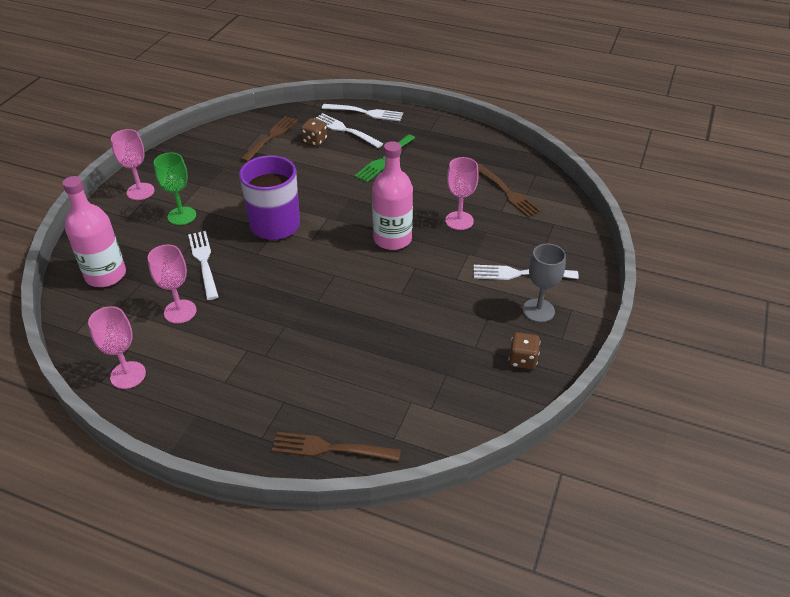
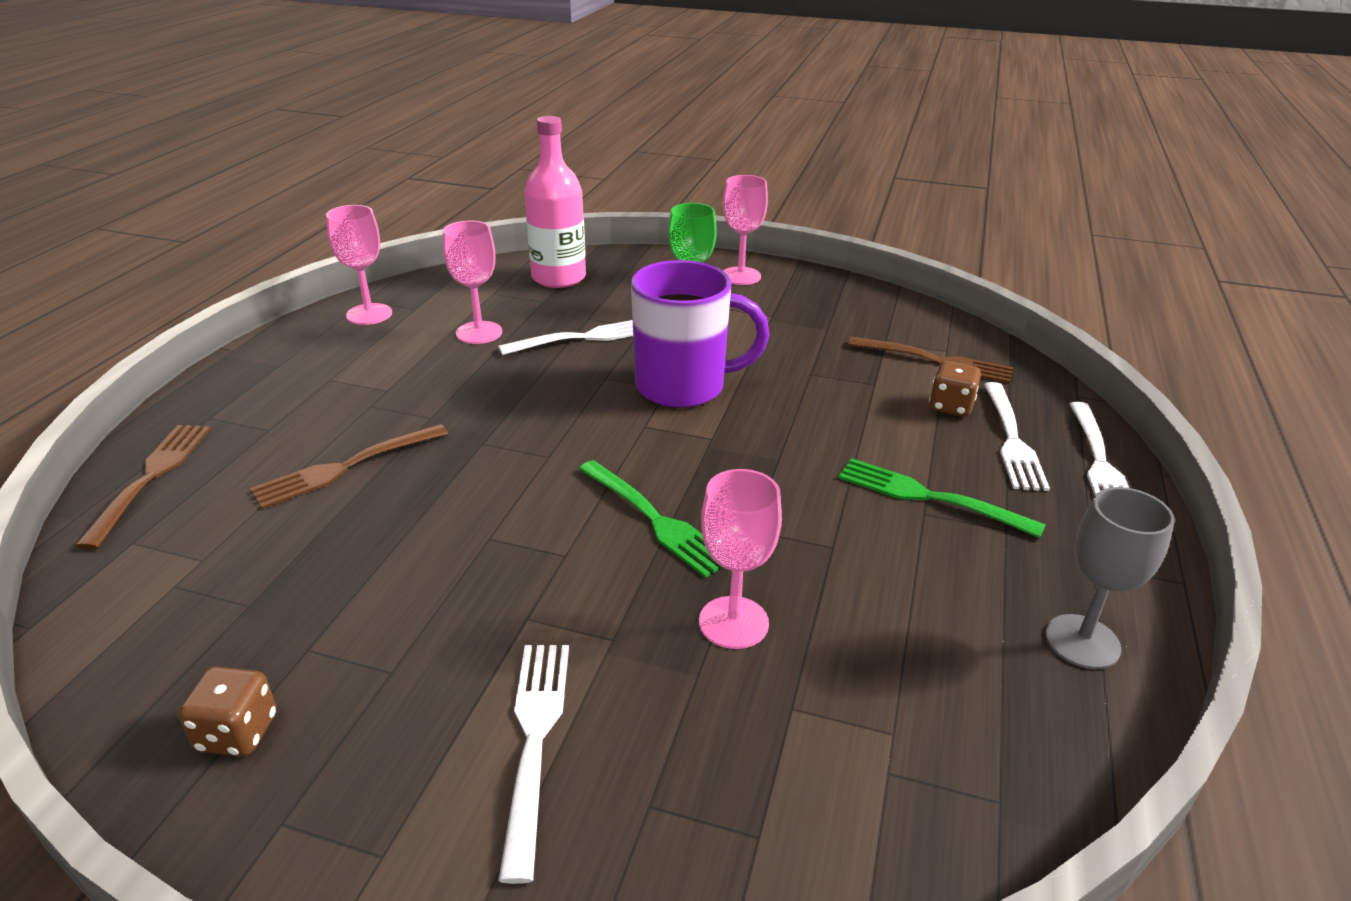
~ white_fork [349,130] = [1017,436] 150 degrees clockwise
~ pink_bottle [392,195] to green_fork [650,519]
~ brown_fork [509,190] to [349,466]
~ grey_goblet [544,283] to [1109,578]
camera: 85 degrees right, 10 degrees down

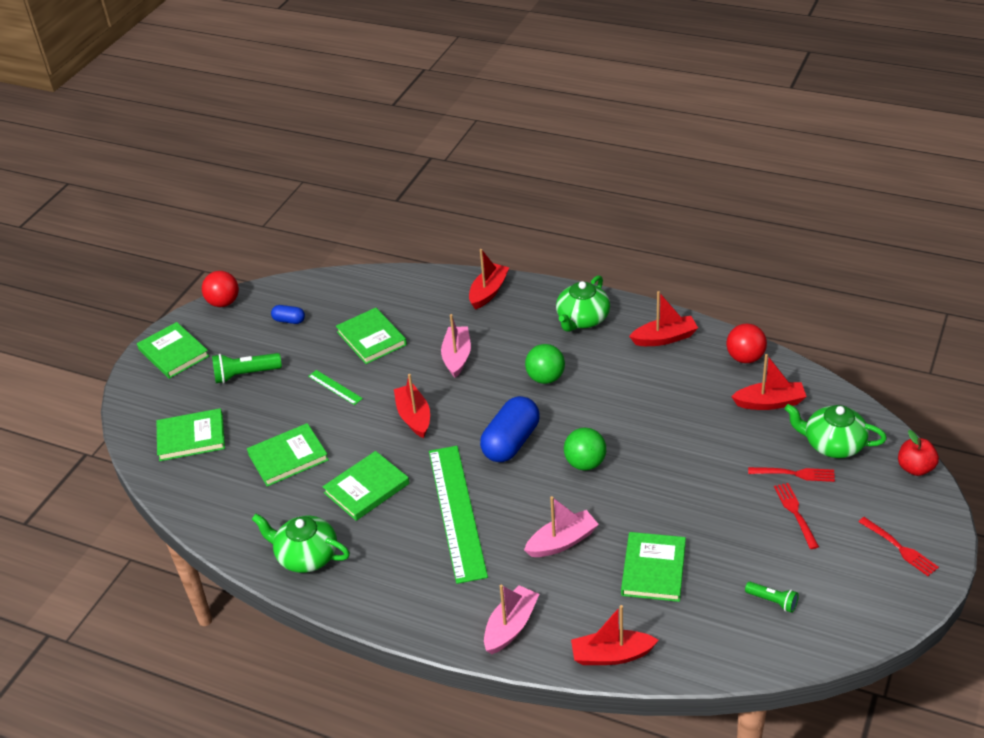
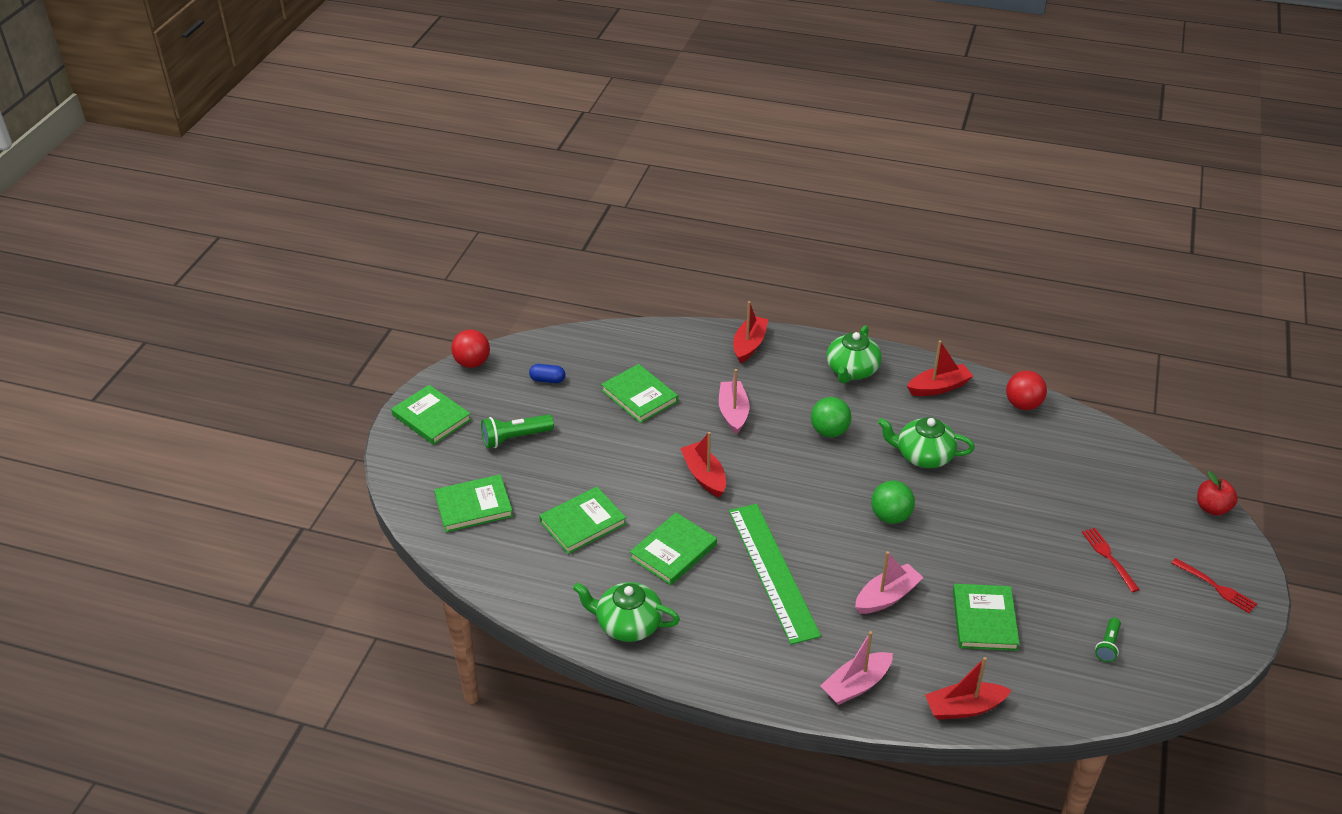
- red_boat [769,382]
- green_ruler [335,387]
- blue_capsule [510,429]
~ green_teapot [836,431] to [926,442]
- red_fork [791,474]
~ green_flashlight [772,597] = [1108,640] 90 degrees clockwise
~ pink_boat [511,619] = [856,668] 150 degrees counterclockwise
camera: 10 degrees left, 0 degrees up

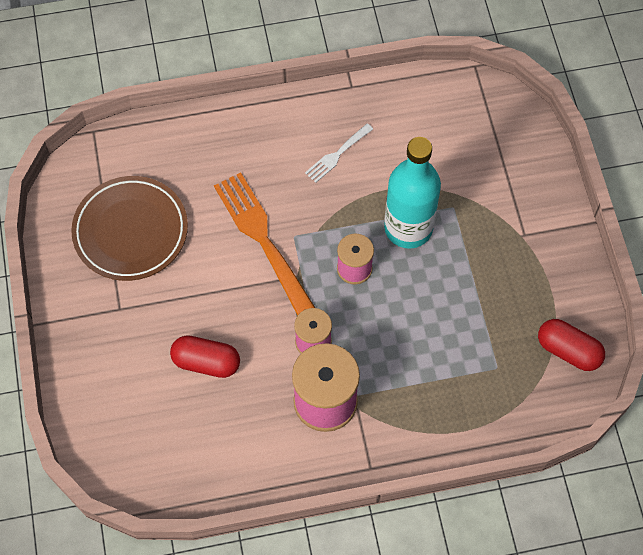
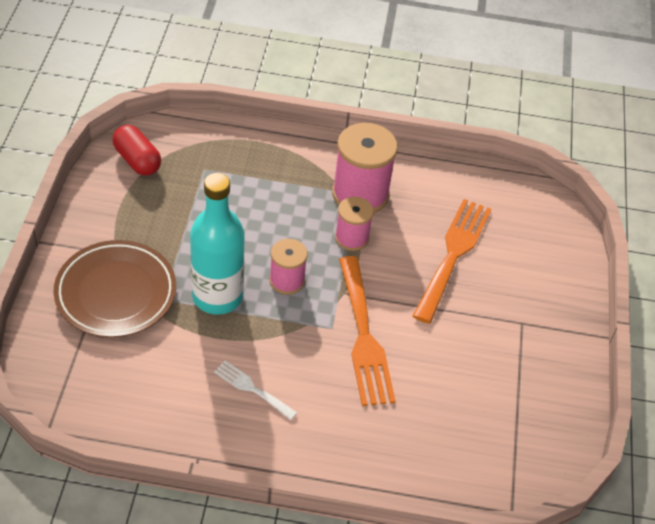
~ white_fork [339,153] = [255,390] 120 degrees counterclockwise
~ brown_plate [129,228] to [115,289]
~ red_capsule [205,356] to orange_fork [452,261]
camera: 165 degrees left, 15 degrees down

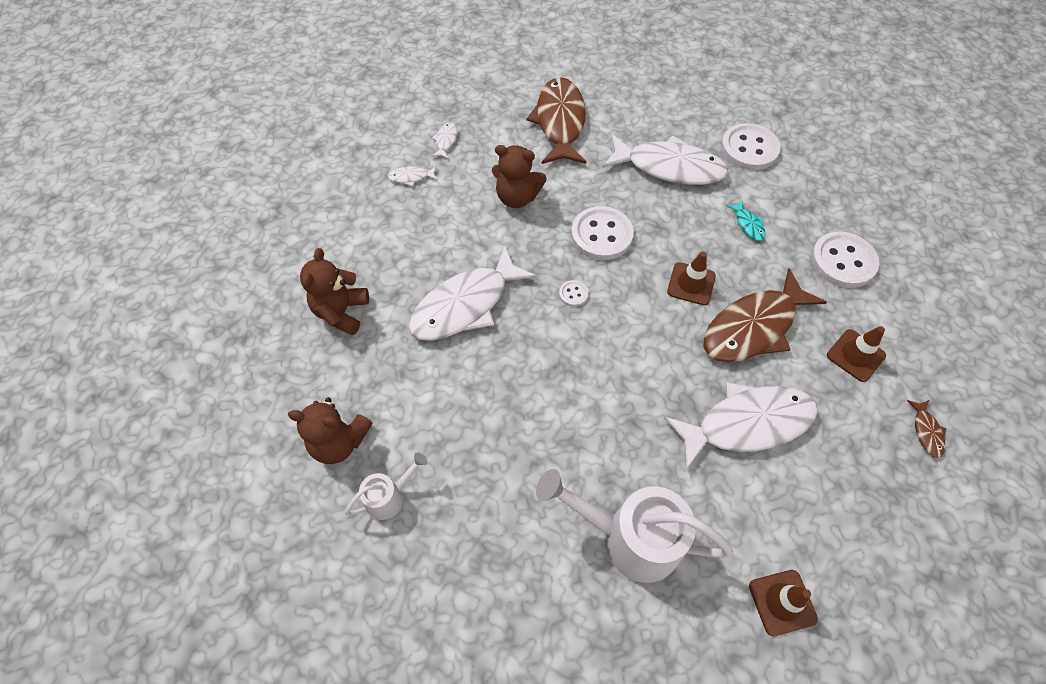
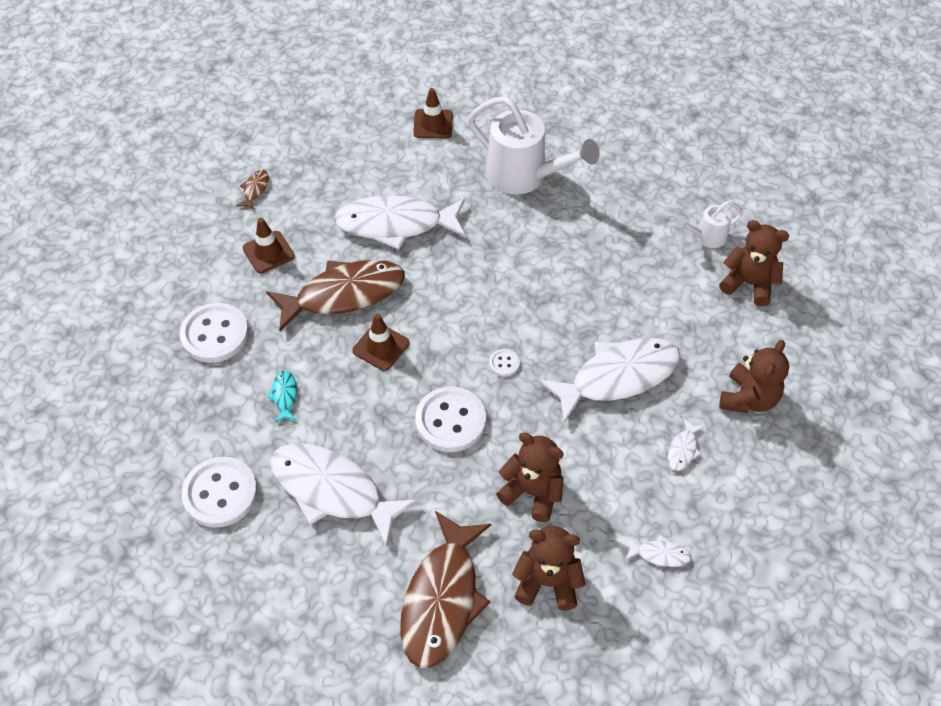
~ white_fish [444,140] to [686,445]
+ brown_teddy_bear [548,568]
camera: 165 degrees left, 5 degrees down

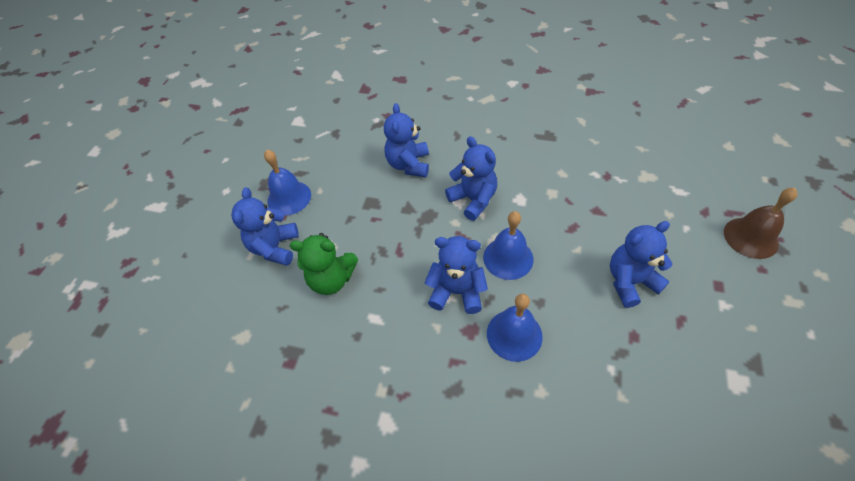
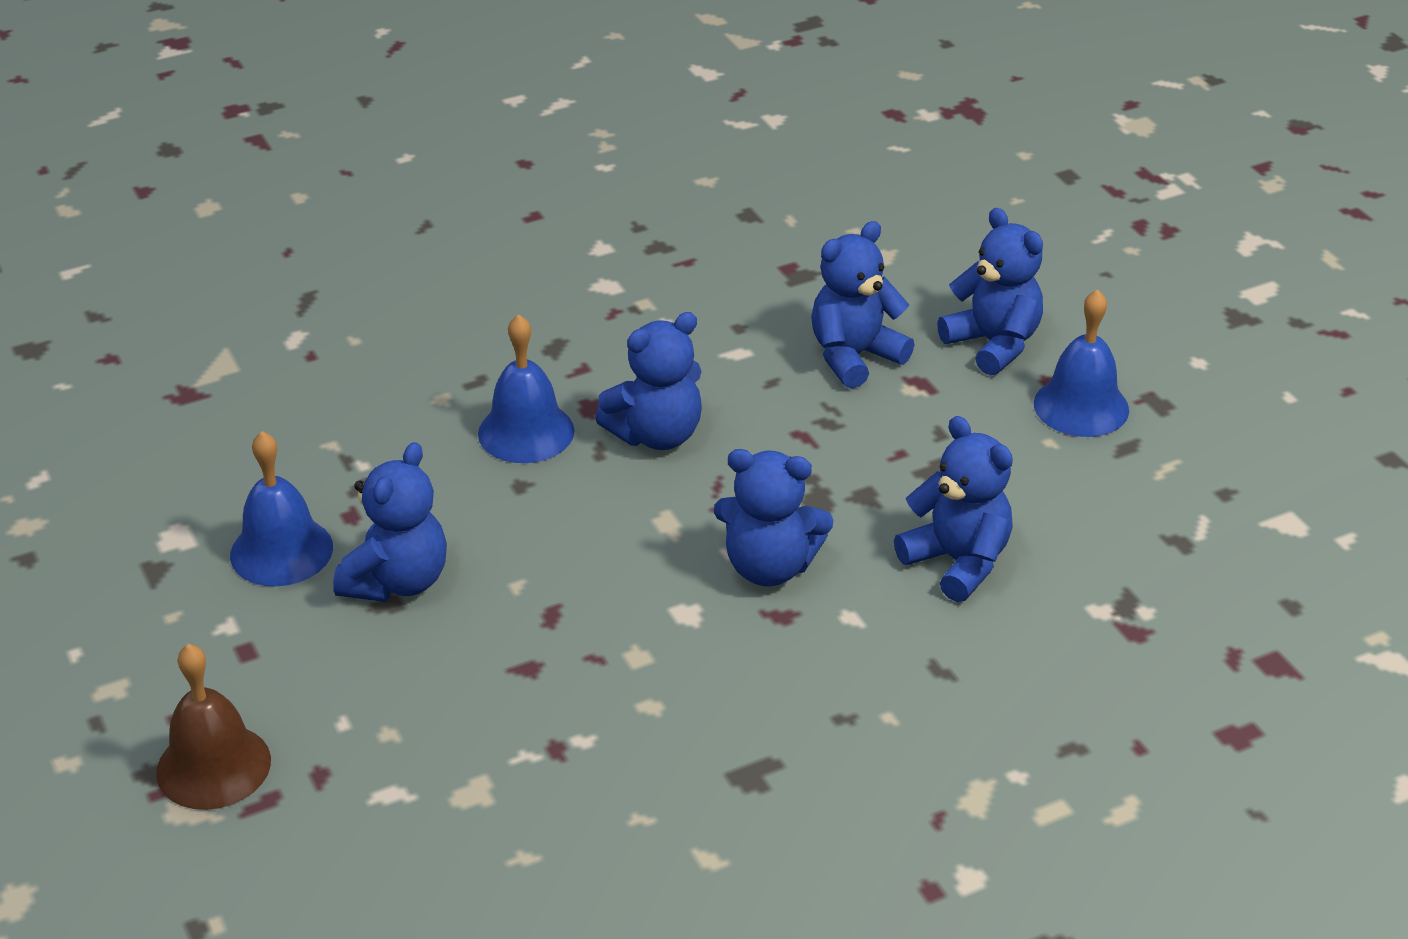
~ blue_bell [508,245] to [281,508]
~ green_teddy_bear [324,264] to blue_teddy_bear [862,305]
camera: 135 degrees right, 15 degrees down

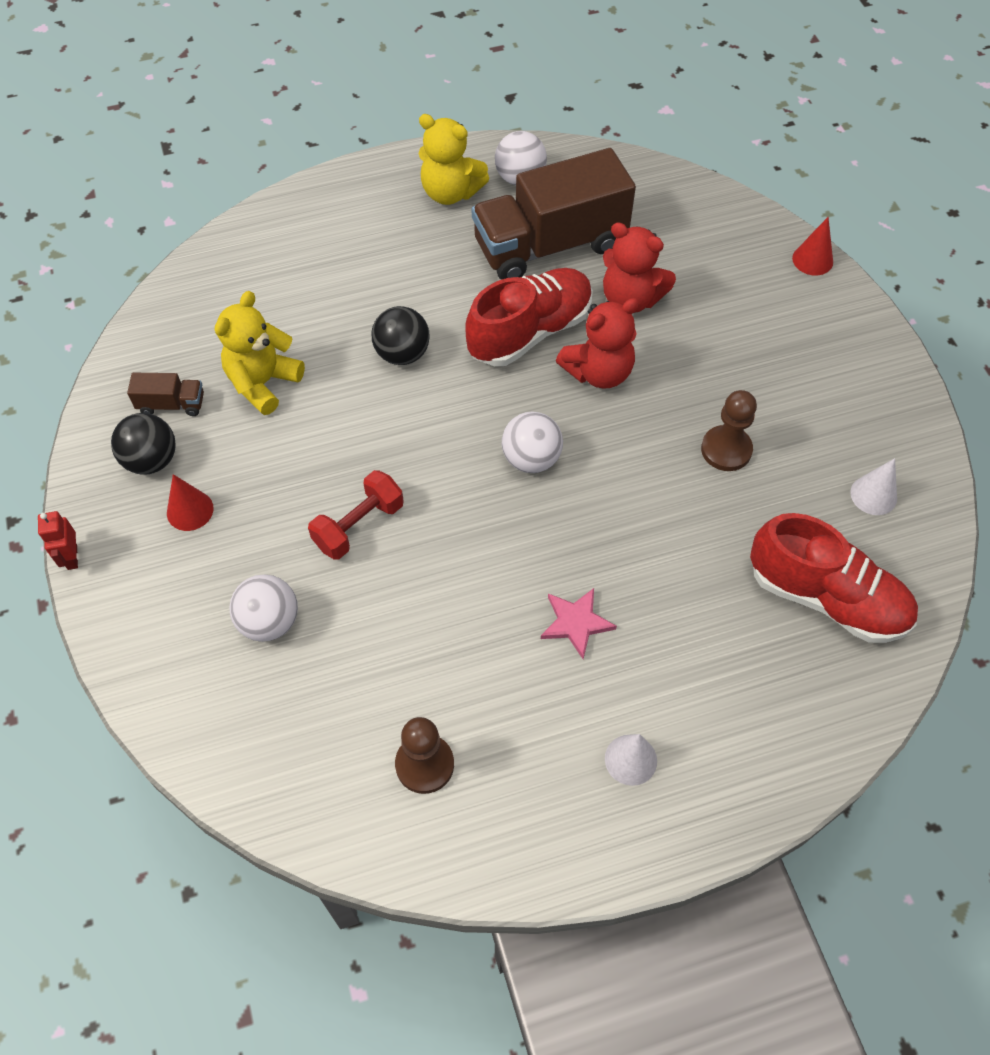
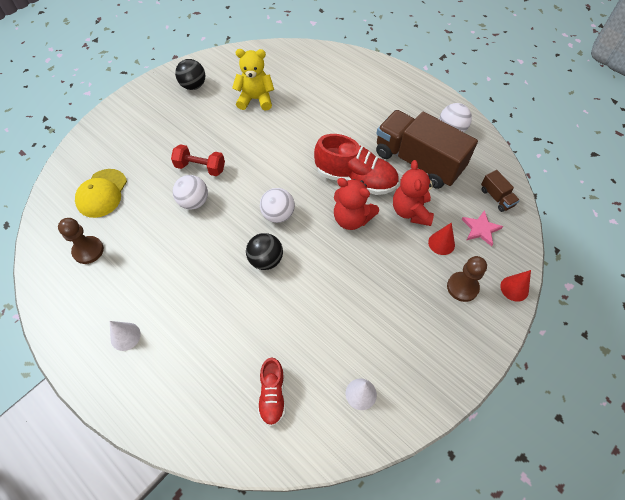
- yellow_teddy_bear [454,159]
~ black_ball [400,335] to [264,251]
~ brown_truck [165,394] to [500,191]
~ brown_pawn [729,430] to [467,279]
~ red_cone [190,502] to [441,238]
- red_robot [58,540]
~ red_shoe [834,578] = [272,391] x0.56
~ white_ball [263,608] to [190,192]
~ pink_star [579,623] to [482,228]
+ yellow_cap [101,193]
camera: 60 degrees right, 0 degrees up

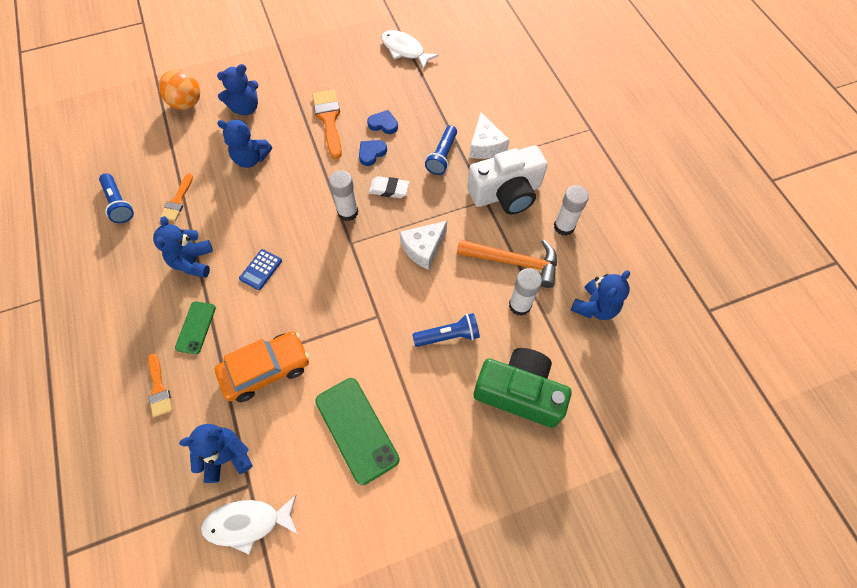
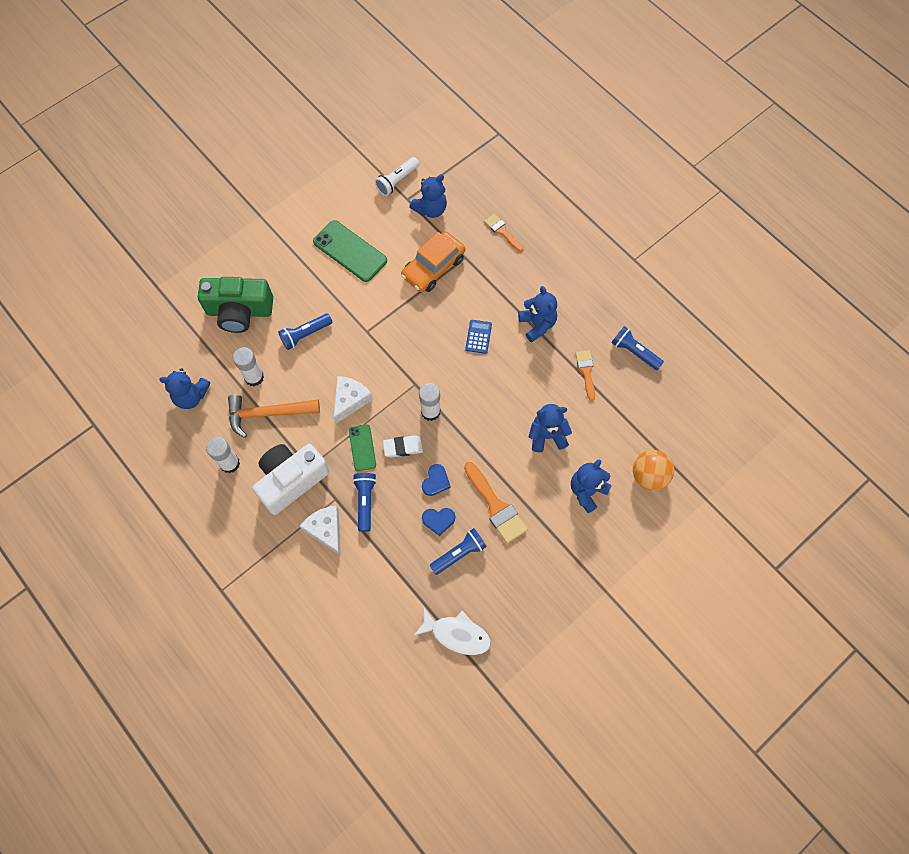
~ blue_teddy_bear [600,295] = [184,388] 105 degrees counterclockwise
~ green_phone [195,327] to [362,447]
~ white_fish [249,525] to white_flashlight [397,176]
+ blue_flashlight [458,551]
camera: 160 degrees right, 5 degrees up

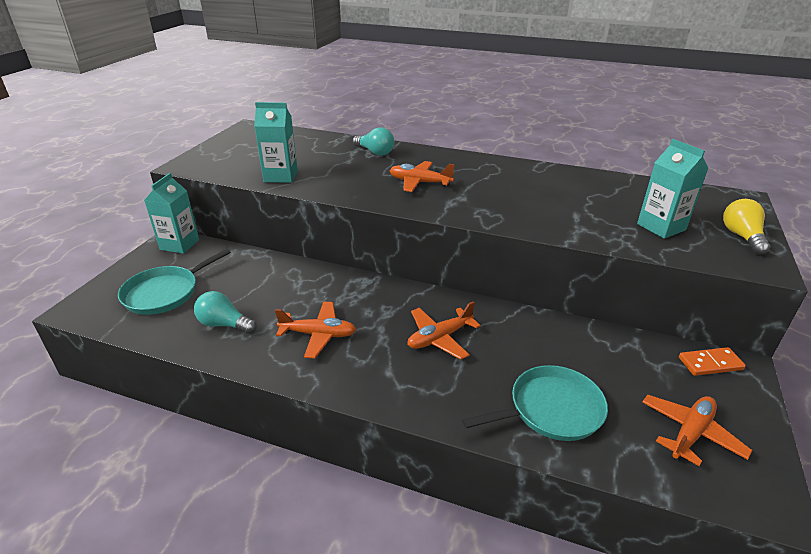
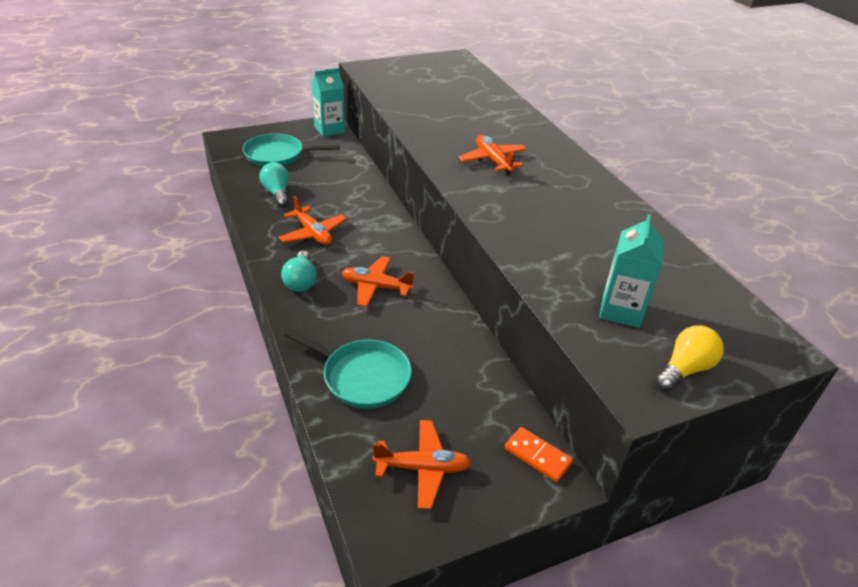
- turquoise_carton [276,142]
~ turquoise_light_bulb [373,141] to [298,271]
camera: 45 degrees right, 5 degrees up

